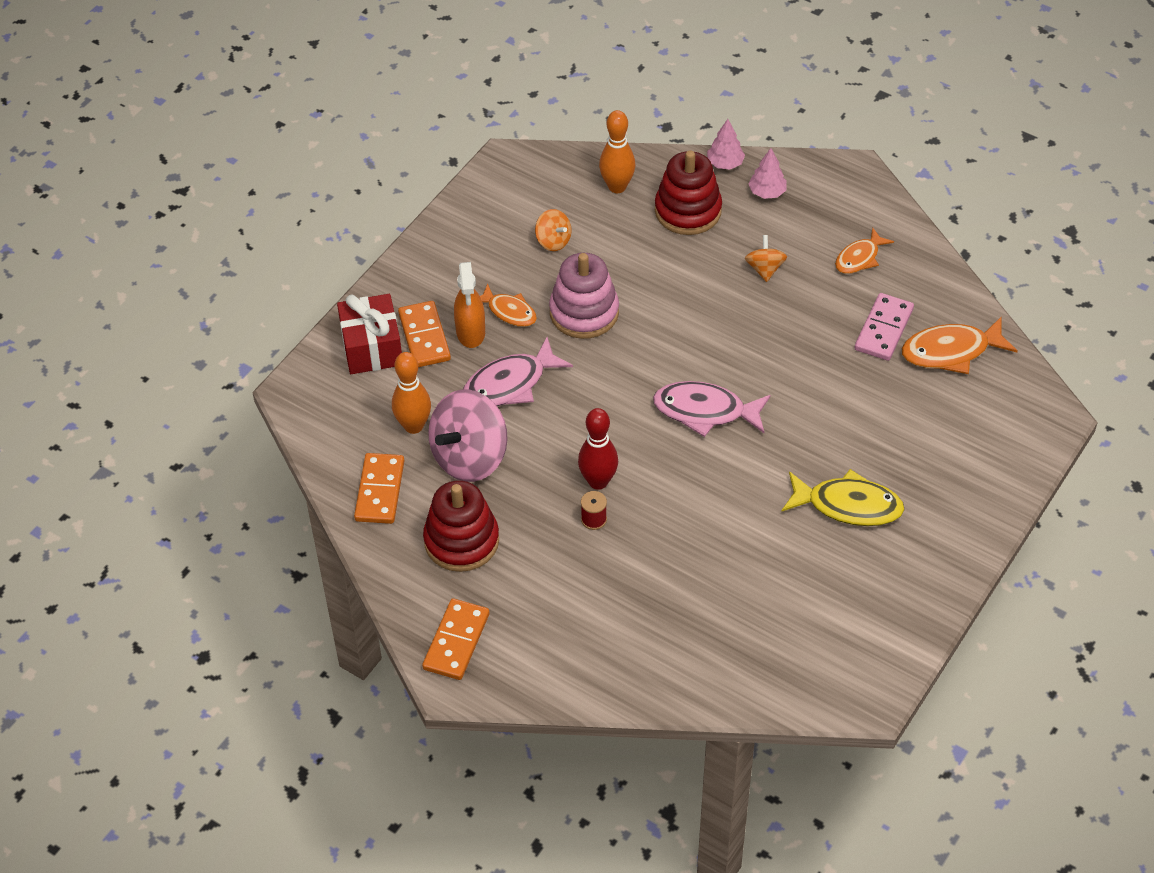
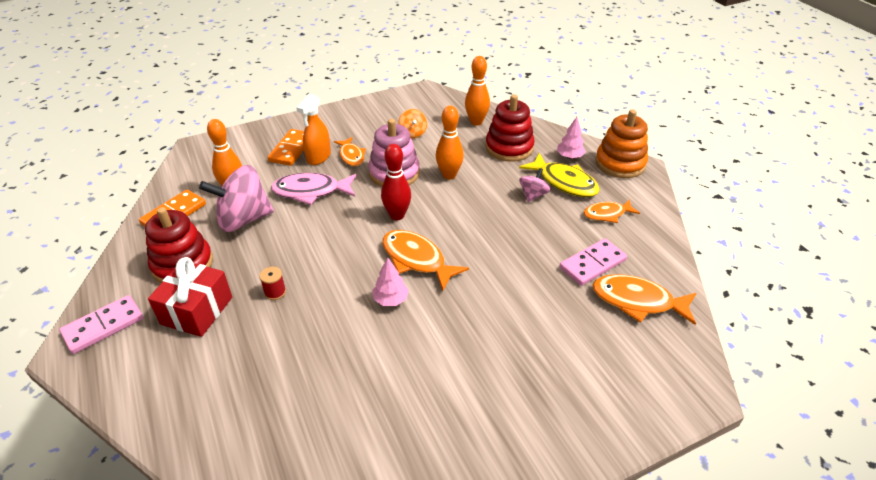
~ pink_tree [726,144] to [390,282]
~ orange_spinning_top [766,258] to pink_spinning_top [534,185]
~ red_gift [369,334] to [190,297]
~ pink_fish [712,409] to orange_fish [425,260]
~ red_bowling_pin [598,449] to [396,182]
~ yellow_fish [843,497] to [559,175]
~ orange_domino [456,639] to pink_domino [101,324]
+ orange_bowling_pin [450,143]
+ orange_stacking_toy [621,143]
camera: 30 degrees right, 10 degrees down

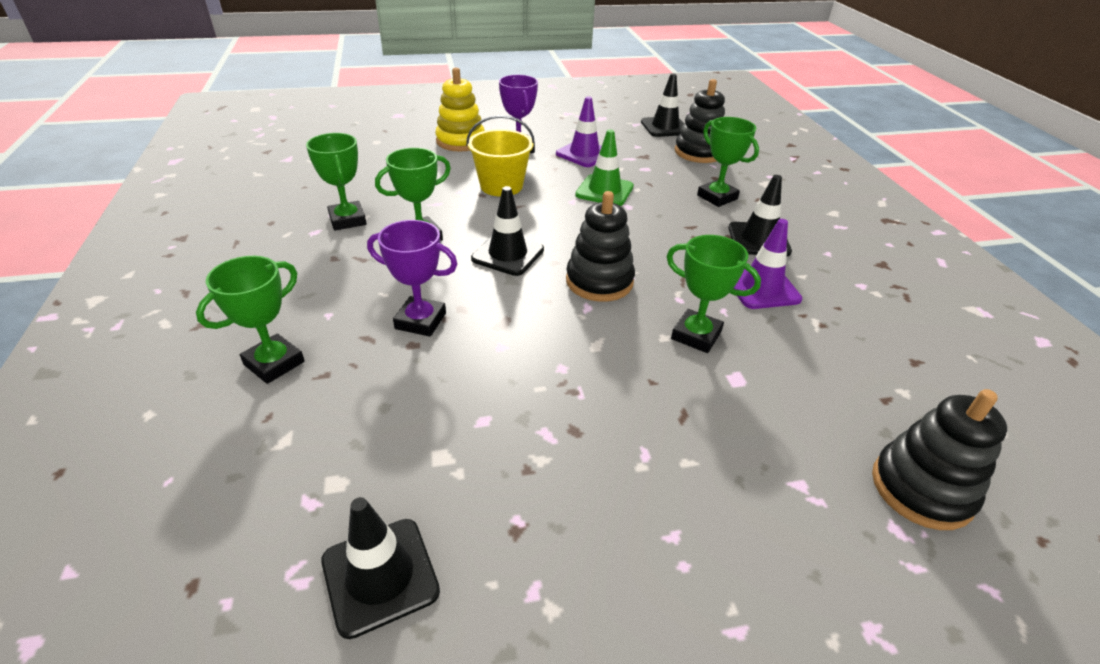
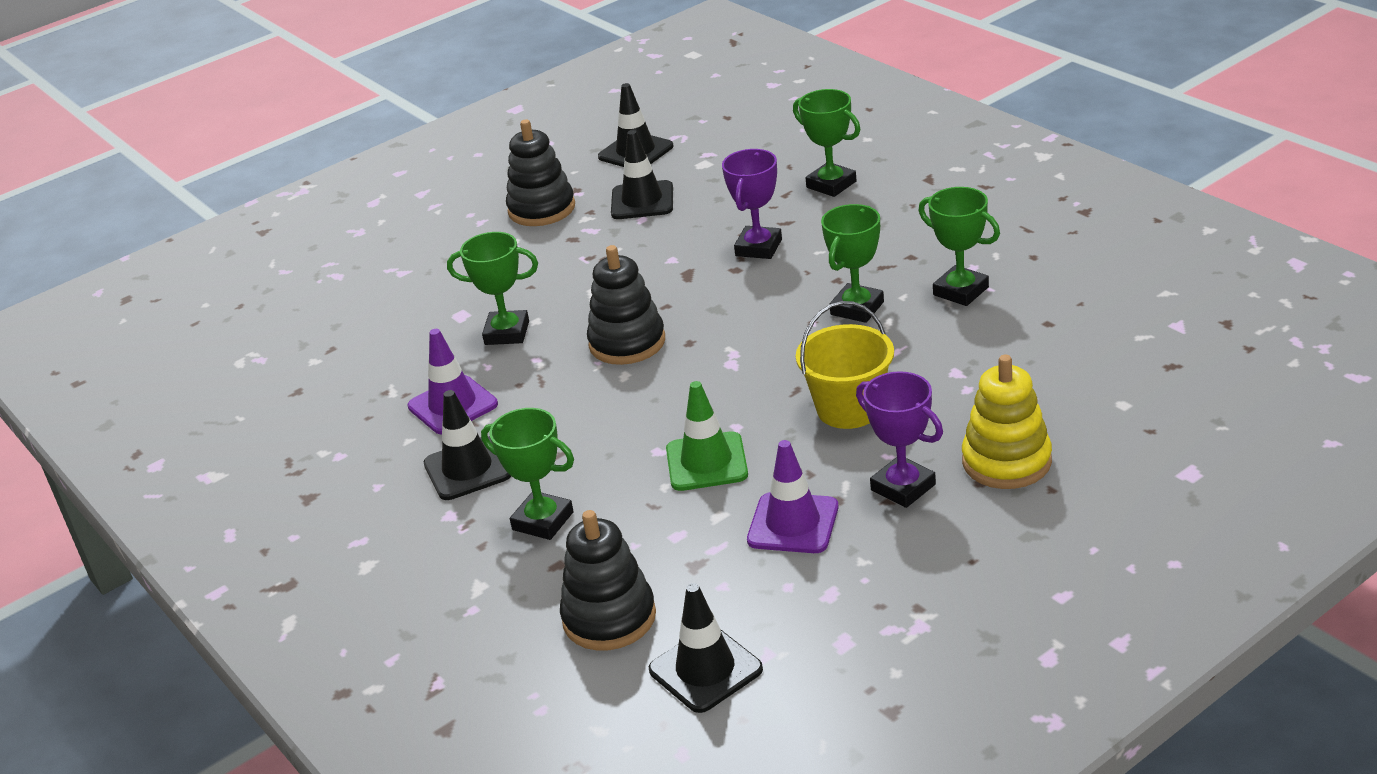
~ black_traffic_cone [507,231] to [642,174]
~ purple_trophy [412,278] = [752,204] 60 degrees counterclockwise
~ green_trophy [250,320] = [826,143] 60 degrees counterclockwise
~ black_stacking_toy [939,459] to [540,172]
camera: 160 degrees right, 5 degrees down

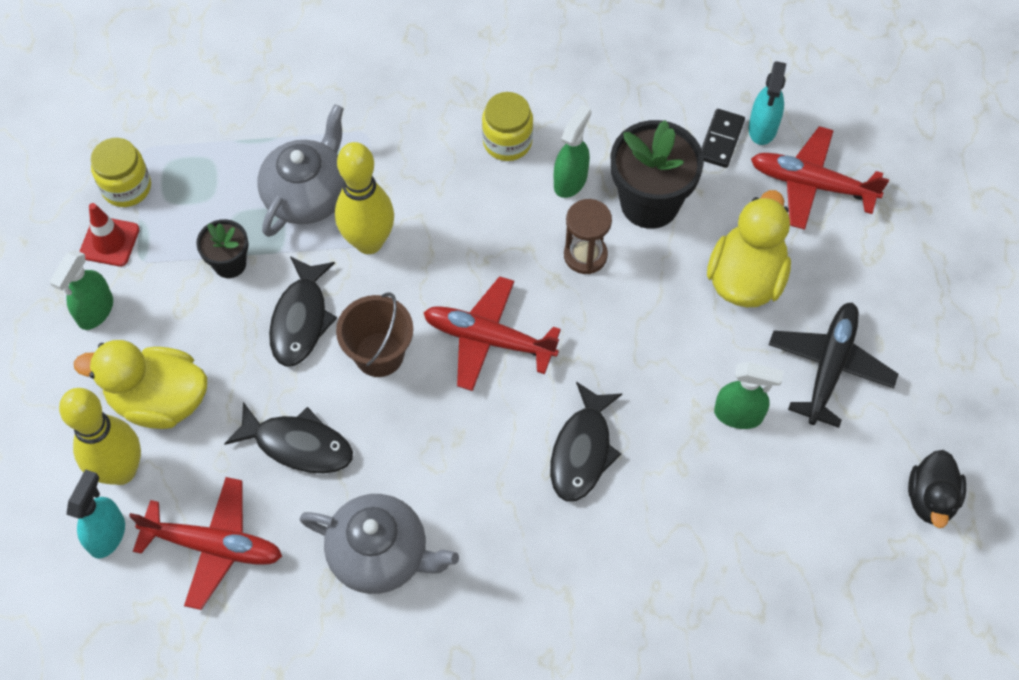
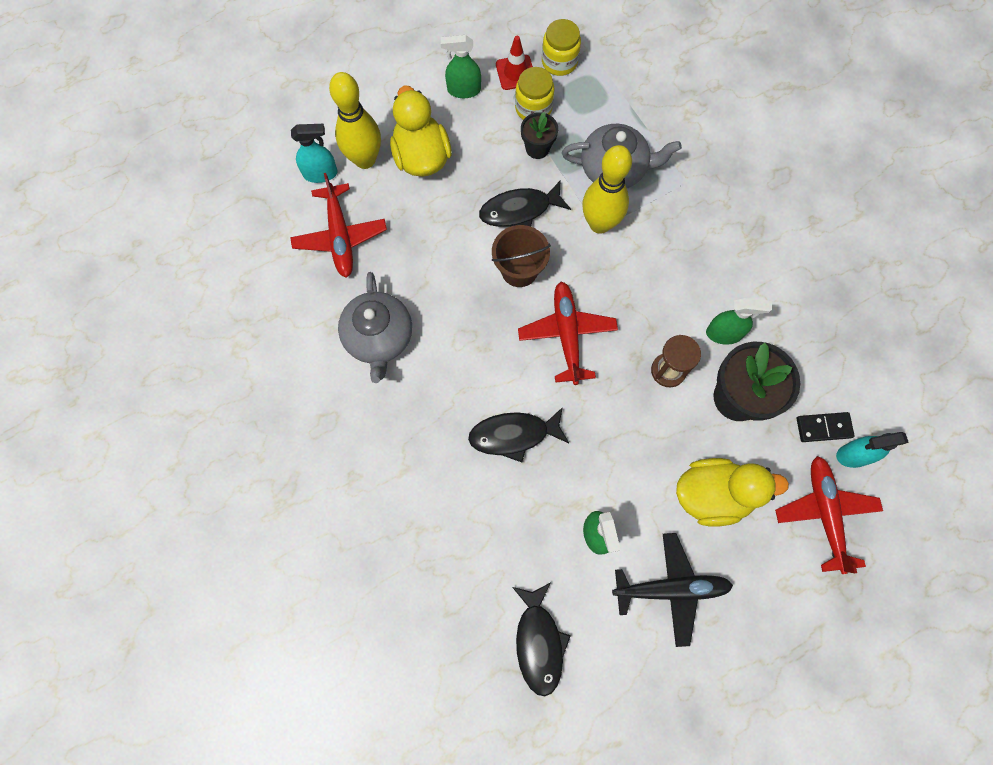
~ yellow_jar [507,126] to [534,93]
~ black_fish [288,437] to [541,639]
- black_duck [937,489]
camera: 65 degrees right, 10 degrees up

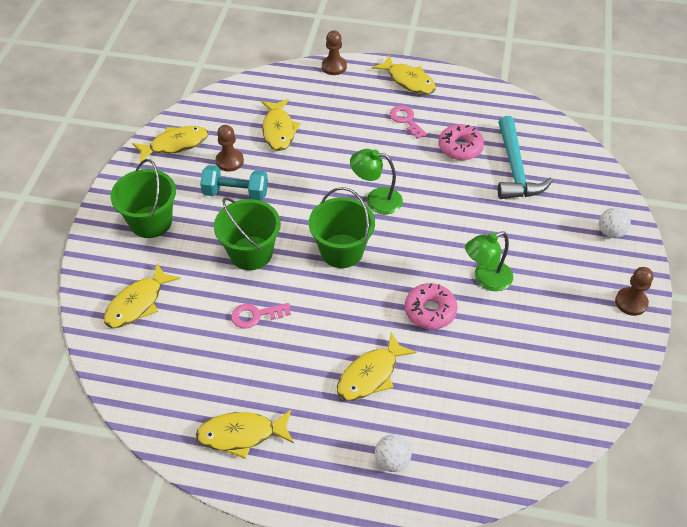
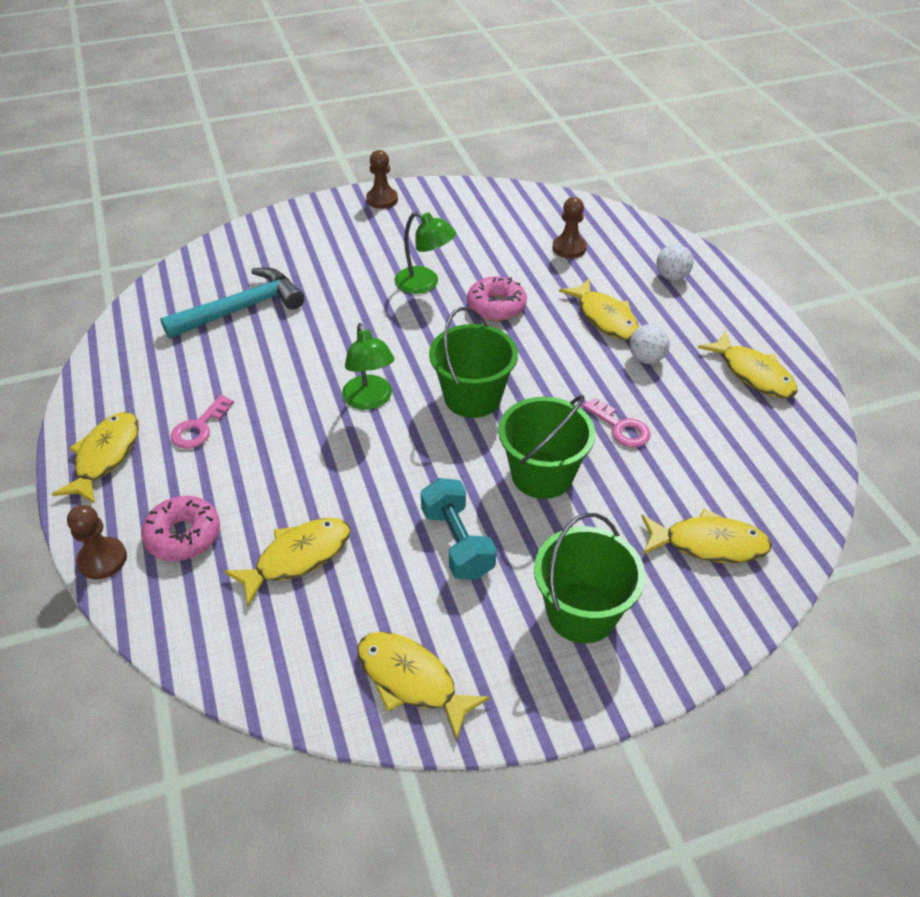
~ pink_donut [461,142] to [180,528]
~ brown_pawn [230,148] to [569,227]
~ white_ball [615,223] to [649,344]
~ yellow_fish [376,366] = [599,309] 45 degrees clockwise
camera: 120 degrees left, 5 degrees down

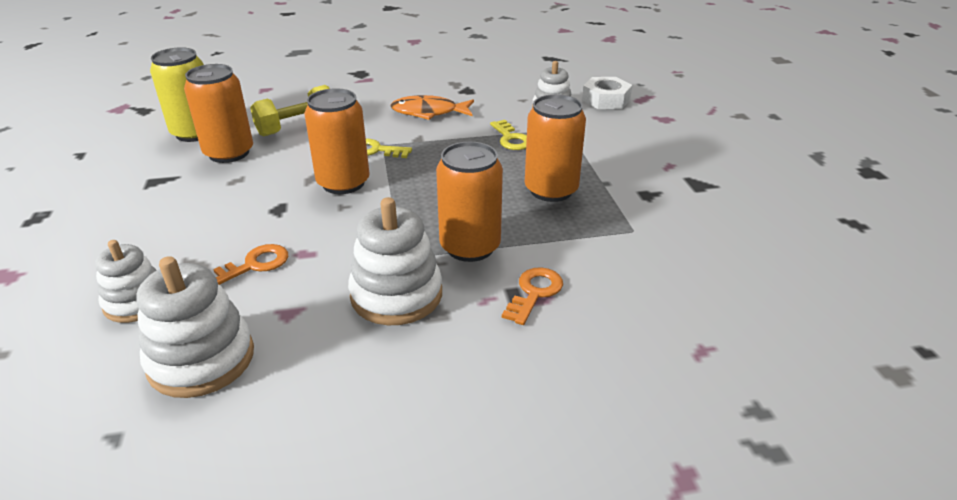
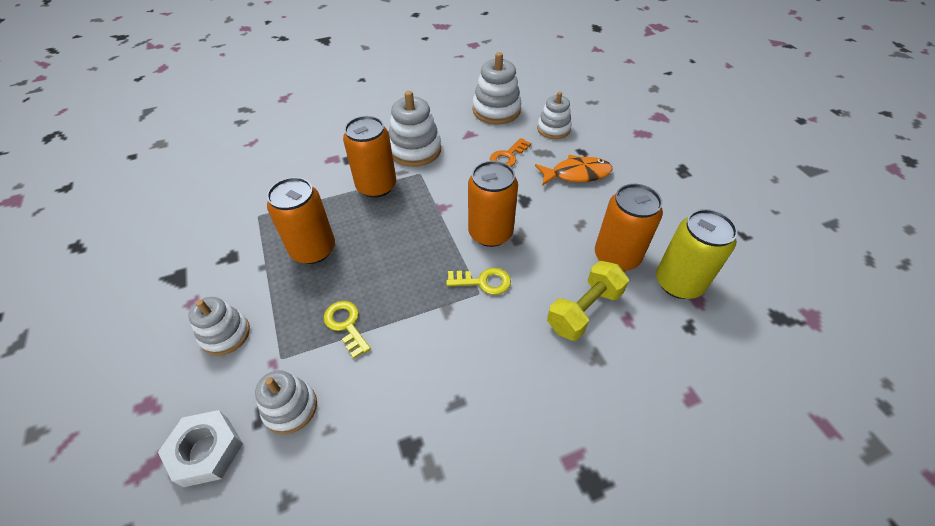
~ orange_fish [432,107] to [574,170]
- orange_key [532,296]
+ white_stacking_toy [219,326]
camera: 170 degrees right, 15 degrees up

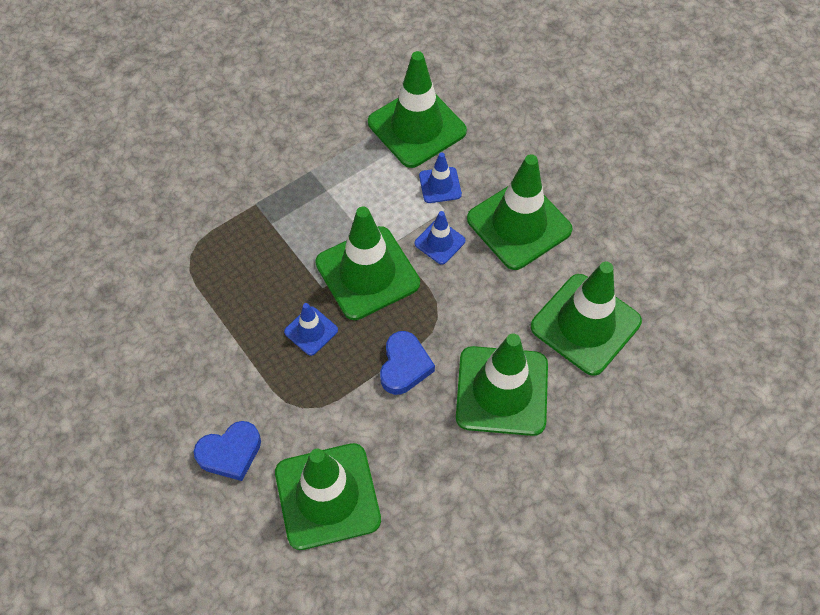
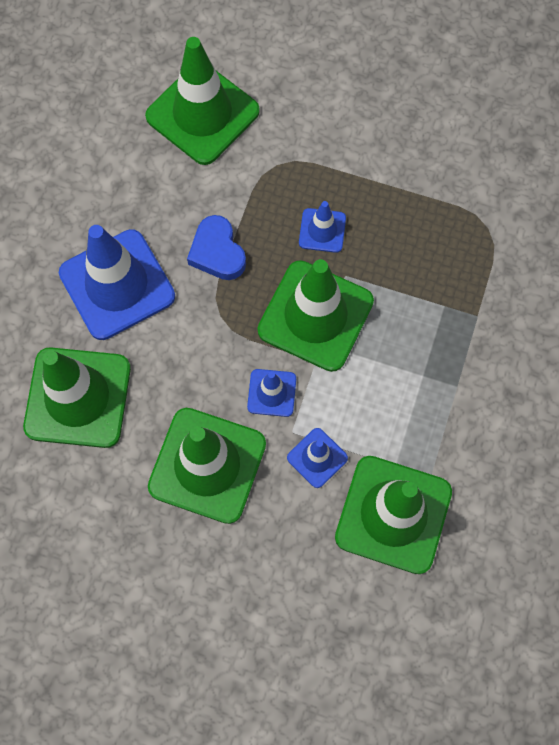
~ green_traffic_cone [502,385] to blue_traffic_cone [117,282]
- blue_heart [227,451]
camera: 145 degrees right, 10 degrees up

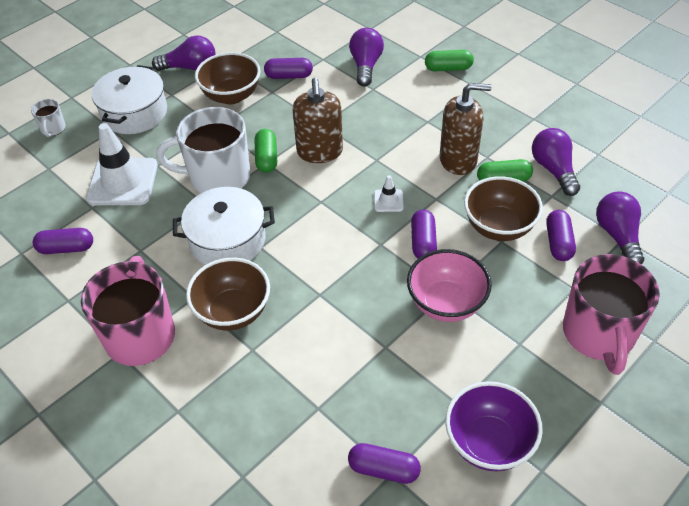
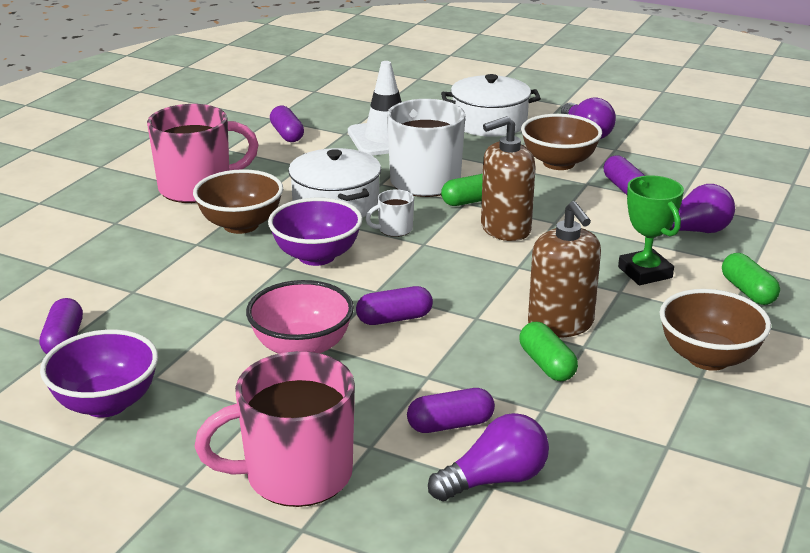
~ white_mug [48,118] to [390,213]
- purple_light_bulb [556,162]
- white_traffic_cone [389,193]
~ brown_bowl [503,208] to [715,330]
+ green_trophy [651,230]
+ purple_bowl [315,231]
camera: 70 degrees right, 20 degrees down

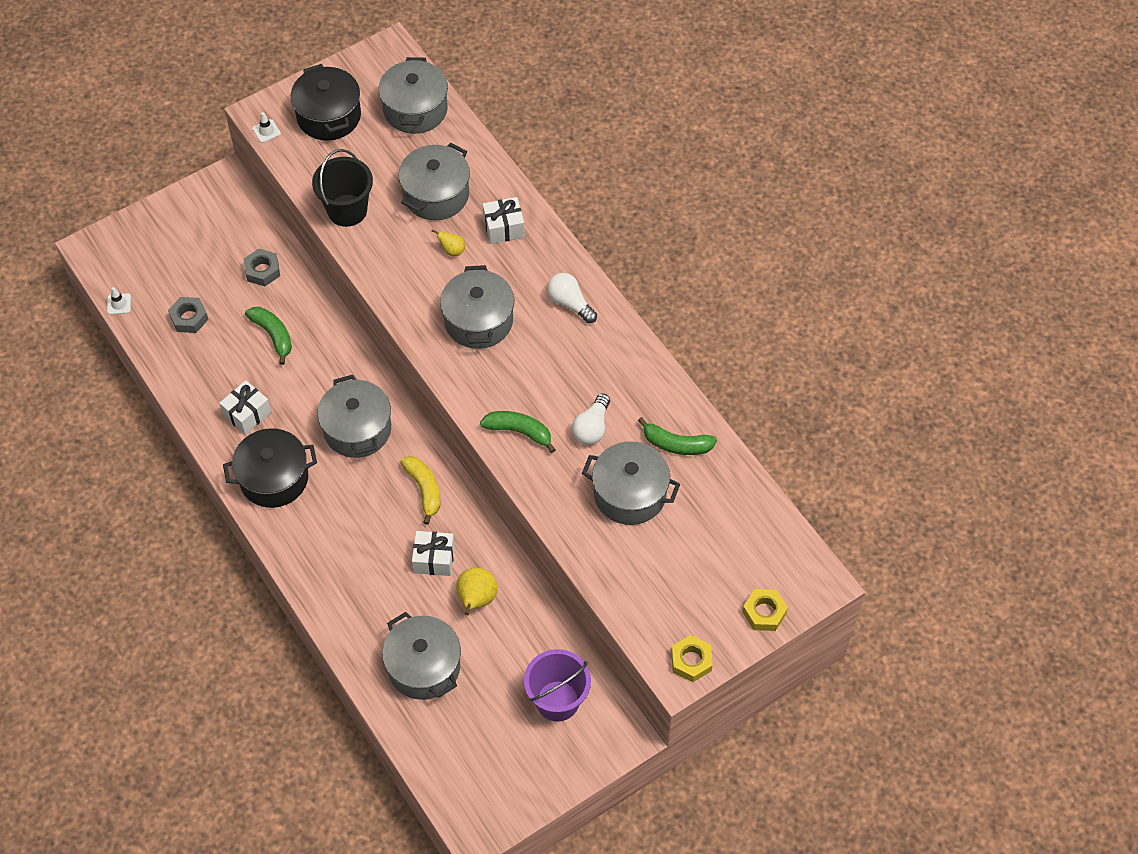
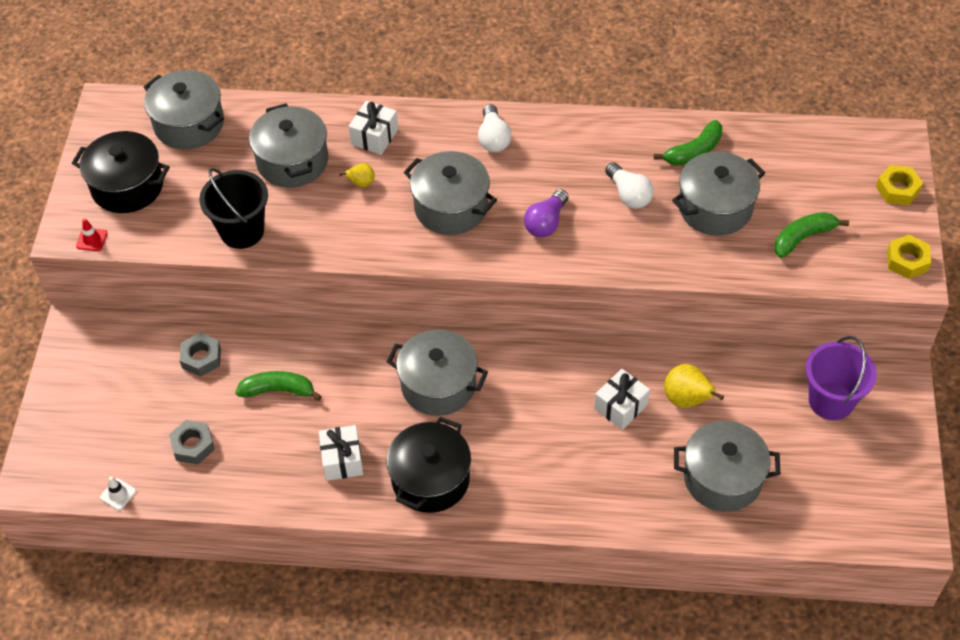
~ white_traffic_cone [266,127] to red_traffic_cone [91,234]
~ white_light_bulb [572,298] = [495,128] 90 degrees counterclockwise
~ green_banana [518,432] to [811,235]
- yellow_banana [420,490]
+ purple_light_bulb [546,213]
camera: 50 degrees left, 5 degrees down

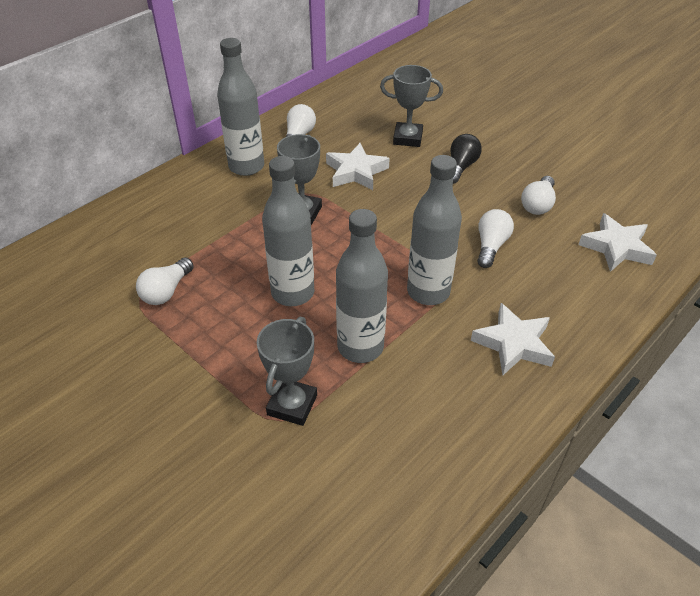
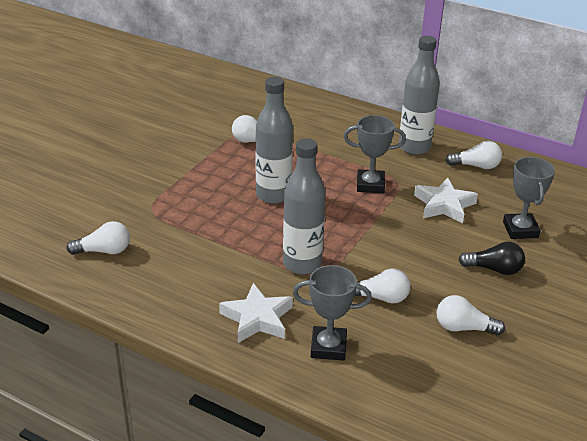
- grey_bottle [362,286]
- white_star [618,242]
~ grey_trophy [287,371] to [332,313]
+ white_light_bulb [98,238]
camera: 75 degrees right, 10 degrees down

